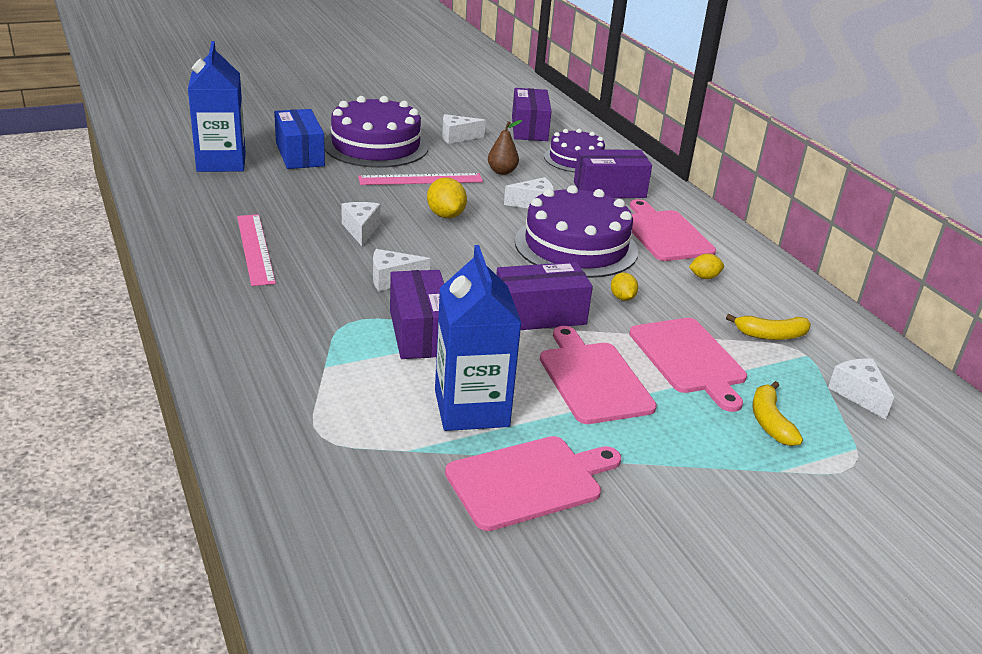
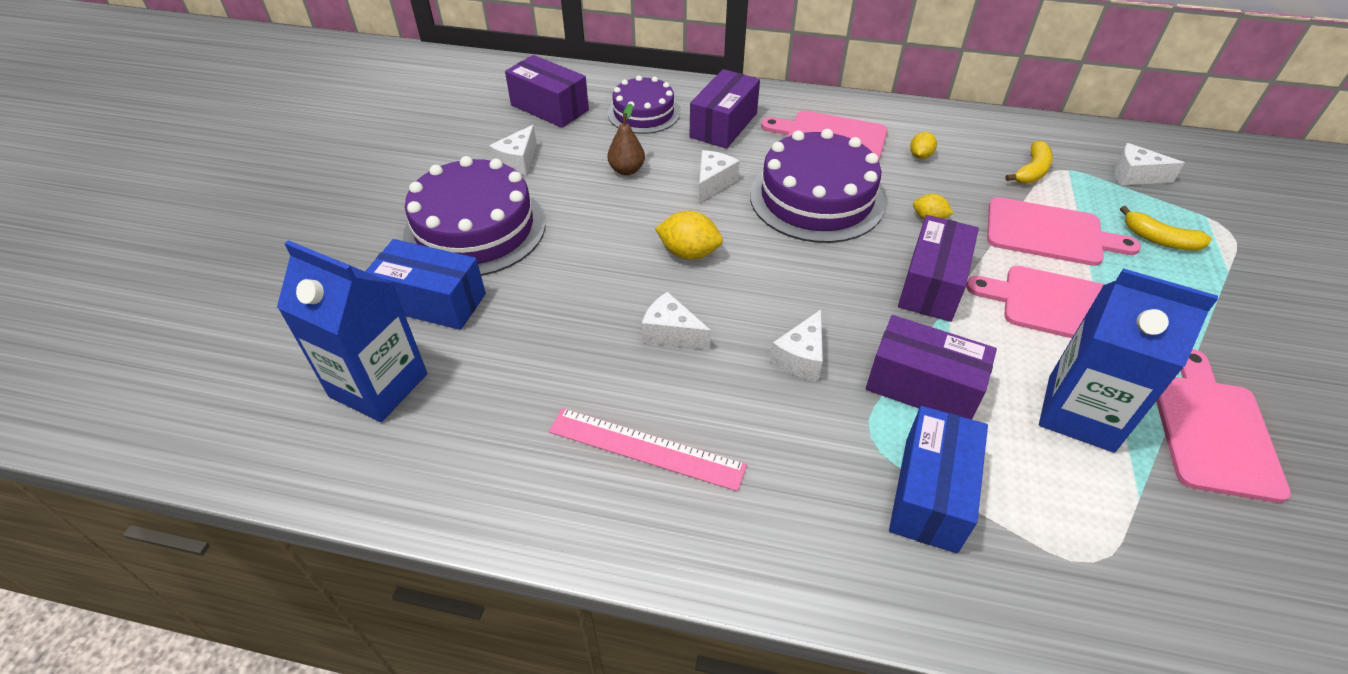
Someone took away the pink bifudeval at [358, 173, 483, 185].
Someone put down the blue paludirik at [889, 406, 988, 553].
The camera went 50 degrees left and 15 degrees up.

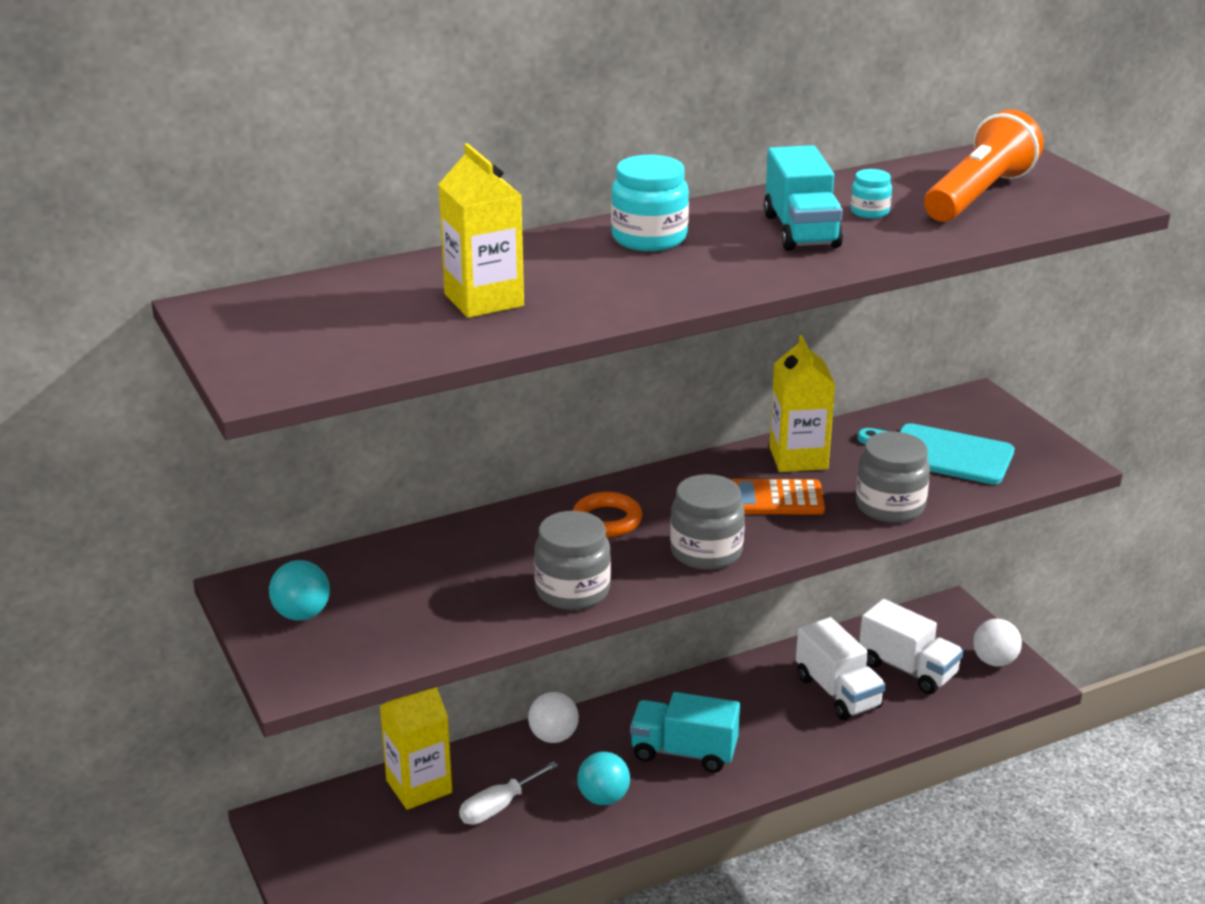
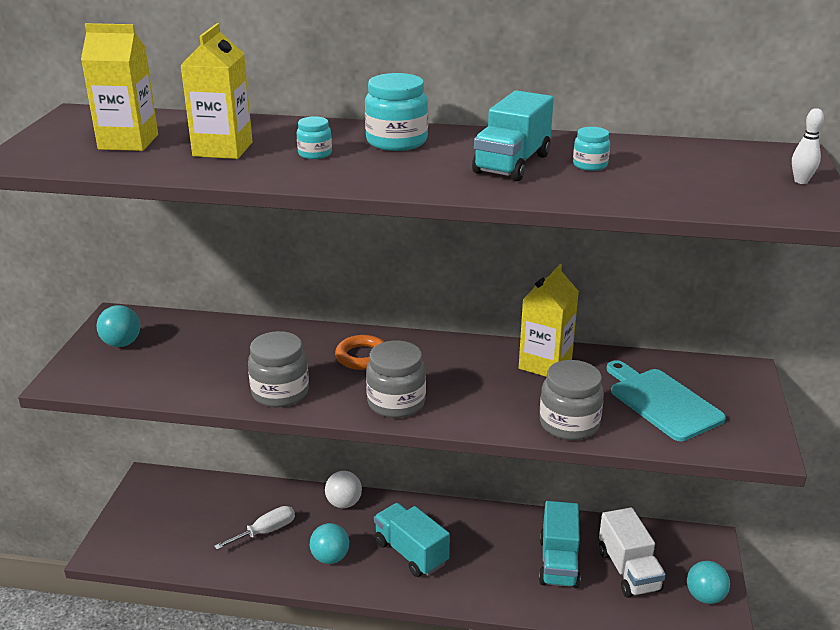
Someone took away the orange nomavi at [924, 109, 1044, 222].
Someone took away the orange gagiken at [732, 479, 825, 515].
Someone repainted the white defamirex at [796, 617, 886, 720], which became the turquoise defamirex at [539, 501, 580, 588].
Someone repainted the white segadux at [973, 619, 1022, 667], which became the turquoise segadux at [687, 561, 730, 604].
Someone carried the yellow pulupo from [380, 687, 452, 810] to [81, 23, 158, 151].
Someone rotated the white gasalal at [459, 761, 558, 825] by 150 degrees clockwise.
Someone put down the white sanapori at [792, 108, 824, 184].
Someone put down the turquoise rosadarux at [297, 116, 332, 159].
The camera went 35 degrees right and 0 degrees up.

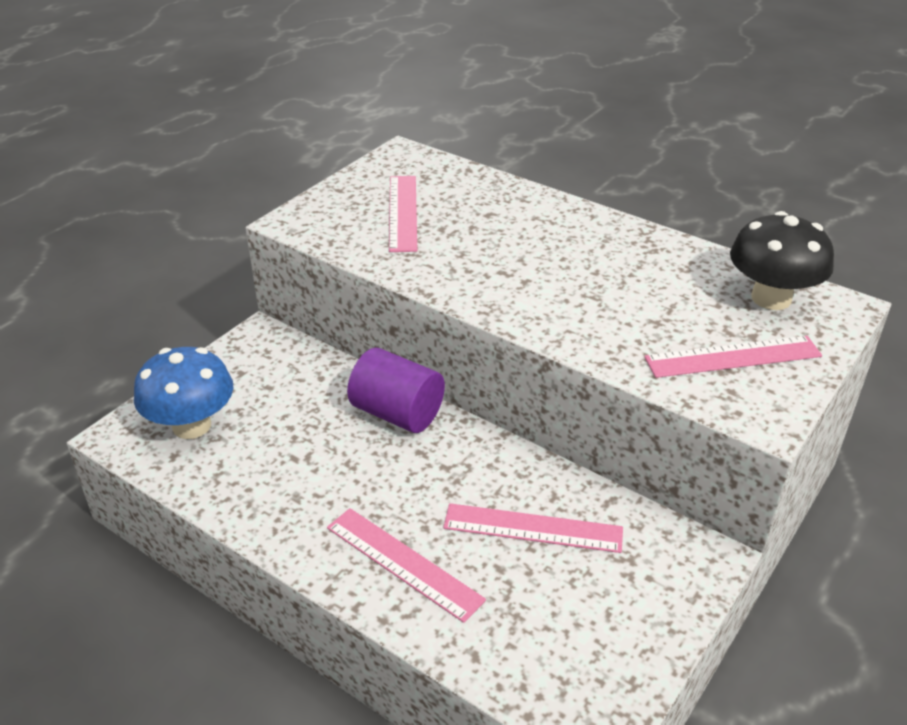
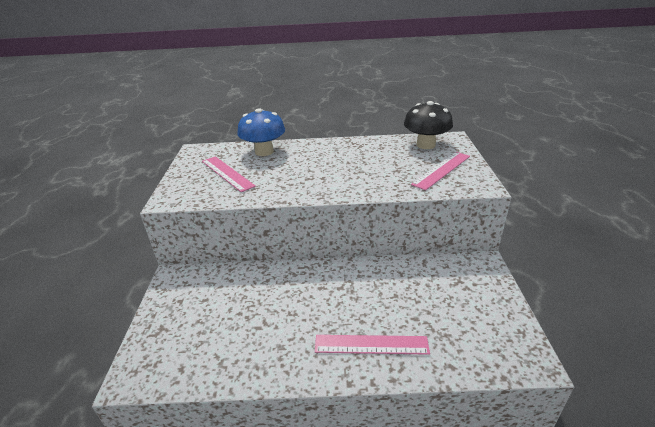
Someone carried the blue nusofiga from [134, 347, 233, 439] to [238, 108, 285, 156].
Someone took away the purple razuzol at [347, 348, 445, 433].
Someone took away the pink bifudeval at [443, 503, 623, 553].
The camera went 35 degrees left and 5 degrees down.

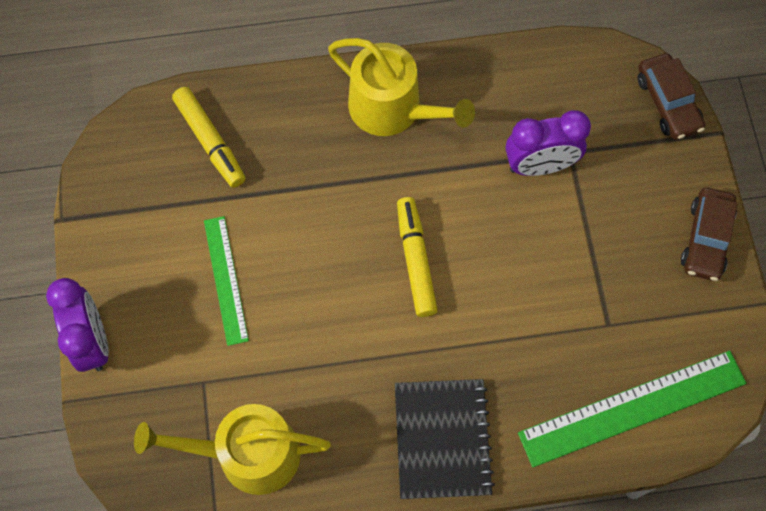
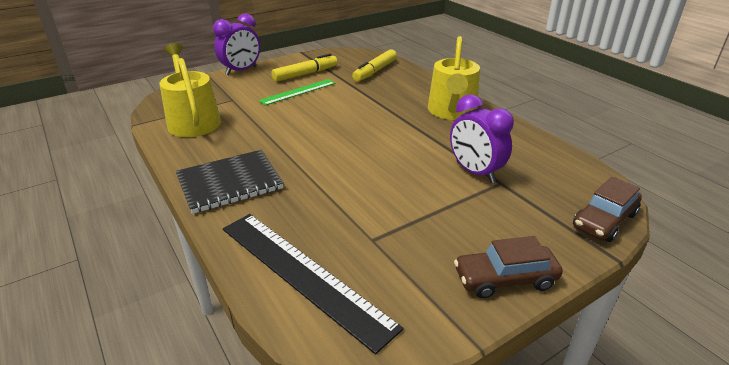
Someone carried the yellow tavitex from [397, 197, 438, 317] to [272, 54, 337, 82].
Someone repainted the green bifudeval at [518, 351, 747, 467], which became the black bifudeval at [223, 214, 404, 354].
The camera went 65 degrees right and 35 degrees down.

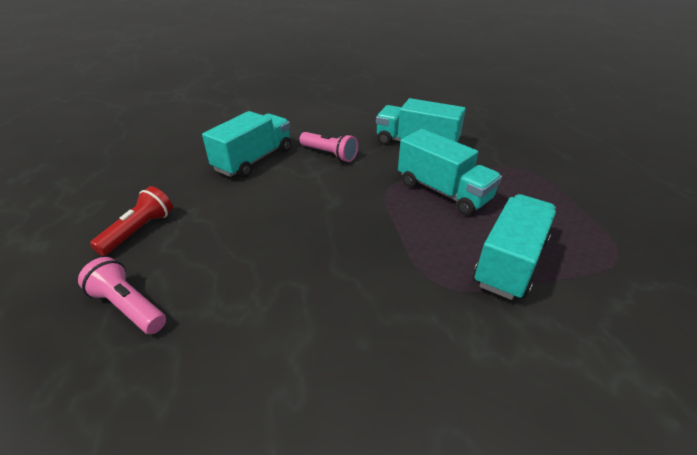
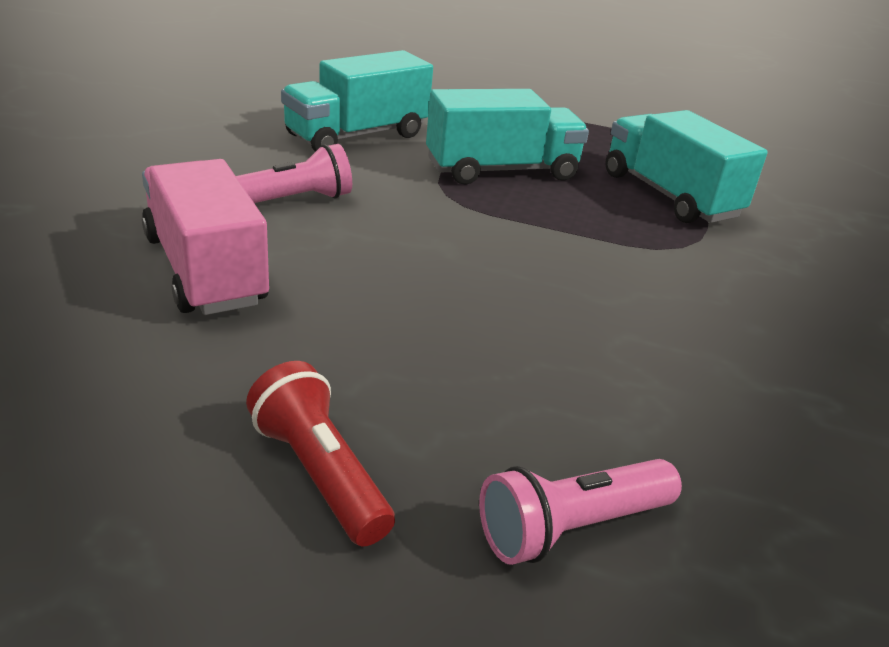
Someone repainted the turquoise defamirex at [202, 111, 291, 178], which became the pink defamirex at [142, 159, 269, 315].
The camera went 65 degrees left and 5 degrees down.

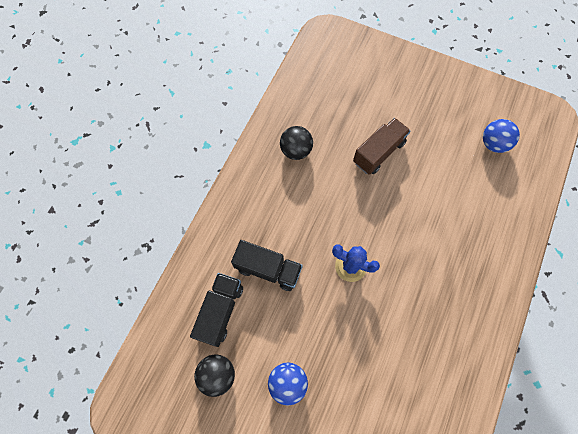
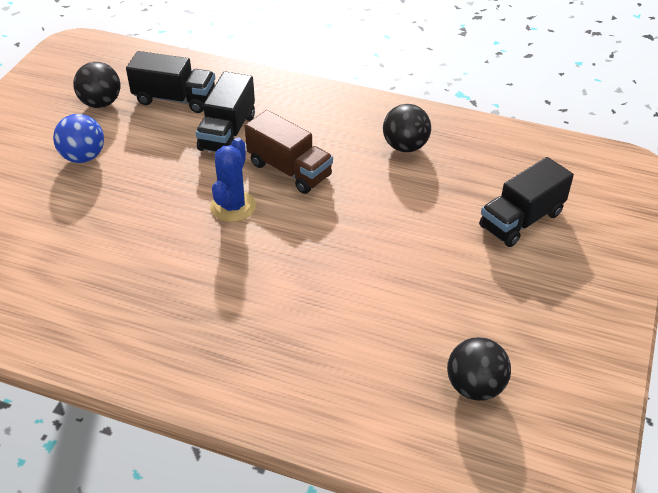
Someone carried the brown defamirex from [353, 118, 411, 175] to [245, 110, 333, 194].
Someone repainted the blue segadux at [483, 119, 520, 153], which became the black segadux at [447, 337, 511, 401].
Someone put down the black defamirex at [479, 157, 574, 247].
The camera went 85 degrees right and 25 degrees down.

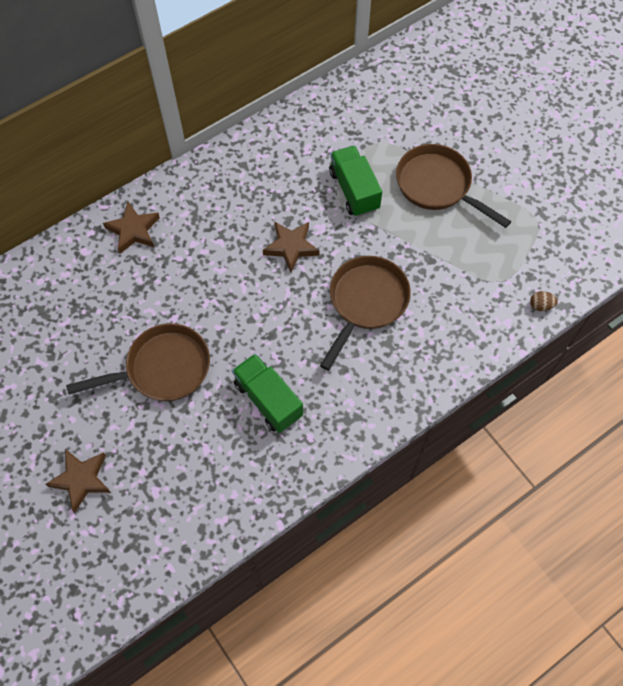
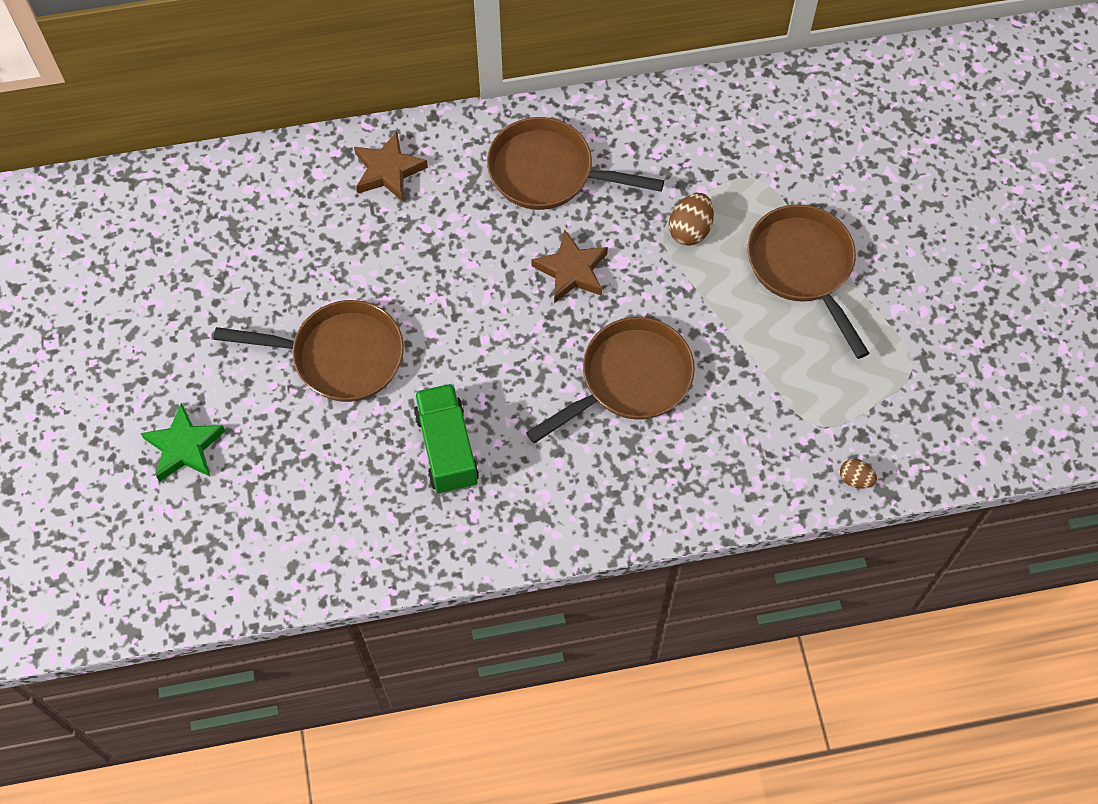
Someone swapped the green defamirex at [329, 145, 382, 217] for the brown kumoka at [669, 193, 714, 246].
Someone repainted the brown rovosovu at [46, 449, 111, 512], which became the green rovosovu at [140, 403, 225, 482].
Someone put down the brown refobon at [487, 117, 664, 210].
The camera went 25 degrees right and 0 degrees up.

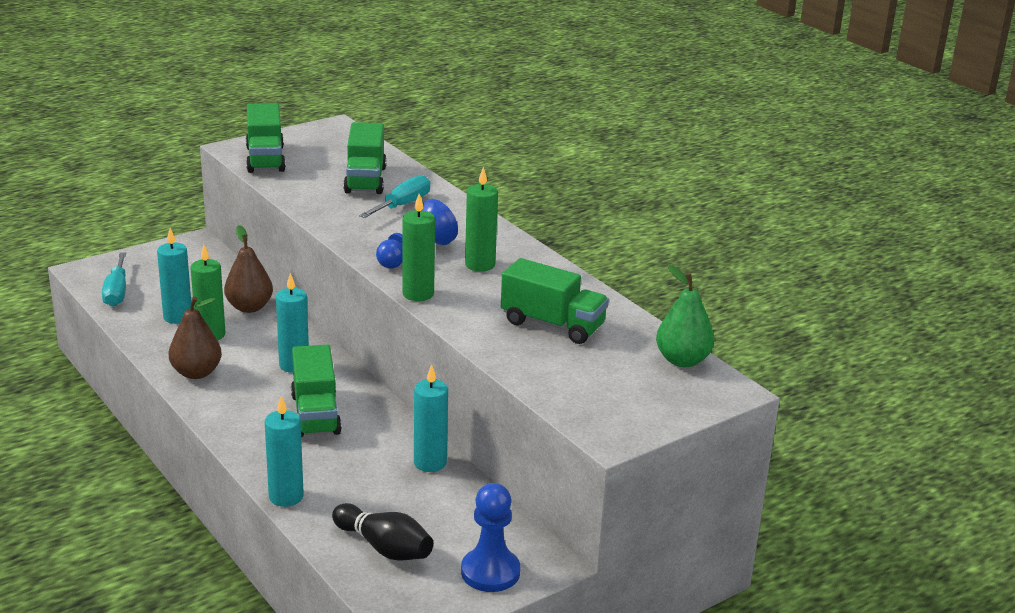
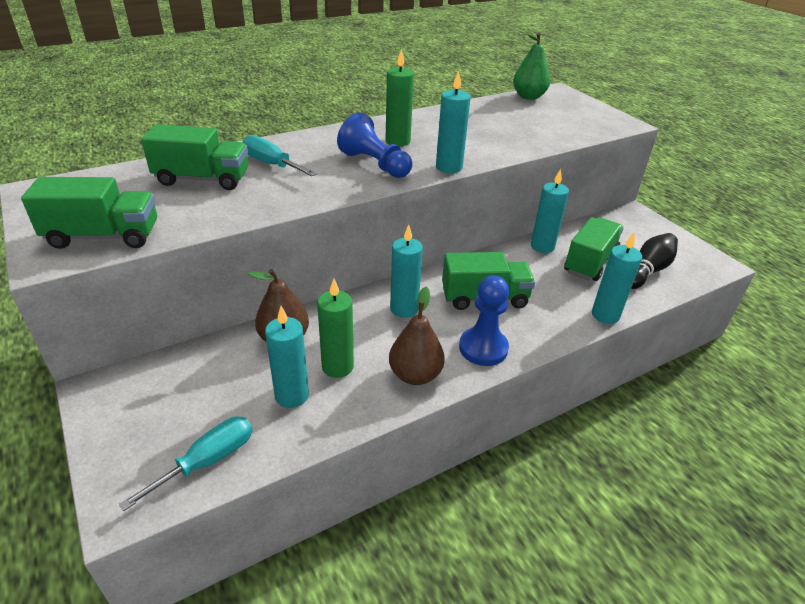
Someone repainted the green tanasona at [402, 194, 435, 301], which became the turquoise tanasona at [436, 71, 471, 173].
Someone rotated the turquoise gasalal at [102, 252, 126, 306] by 45 degrees counterclockwise.
Someone carried the green defamirex from [501, 258, 609, 344] to [564, 217, 624, 281].
Someone carried the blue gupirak from [461, 483, 520, 592] to [459, 276, 509, 366].
The camera went 85 degrees left and 10 degrees up.

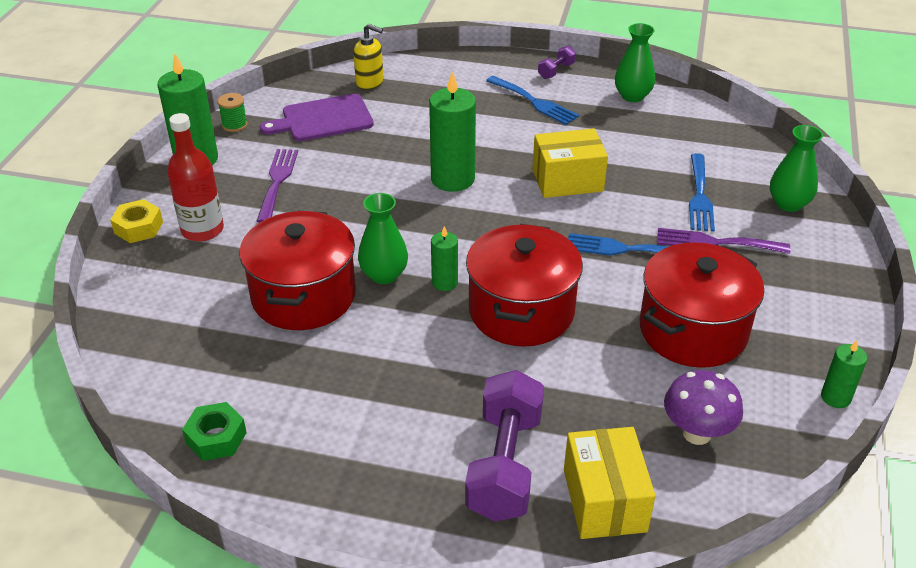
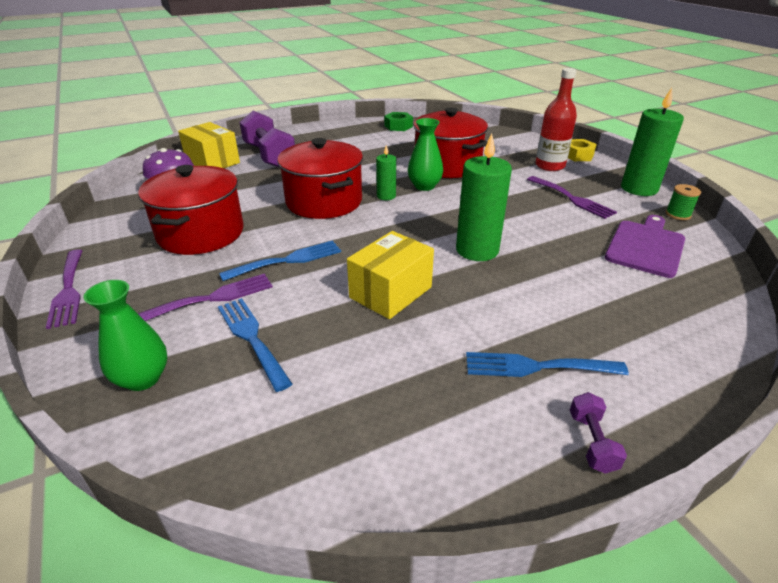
Someone took away the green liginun at [615, 23, 655, 102].
Someone took away the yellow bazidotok at [353, 24, 383, 90].
Someone took away the green tanasona at [821, 340, 867, 408].
Someone put down the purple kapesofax at [46, 250, 82, 329].
The camera went 140 degrees right and 5 degrees down.

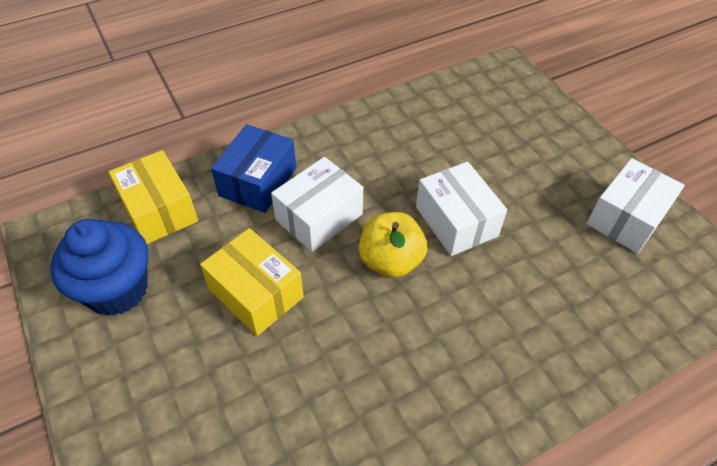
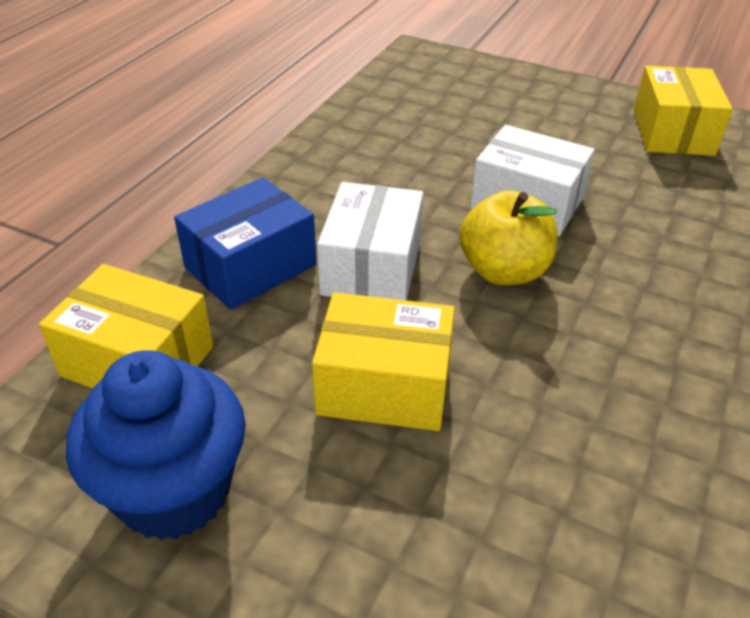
Someone rotated the blue paludirik at [211, 124, 296, 213] by 60 degrees clockwise.
Someone repainted the white paludirik at [587, 158, 685, 253], which became the yellow paludirik at [633, 65, 733, 156].
The camera went 35 degrees left and 10 degrees down.

